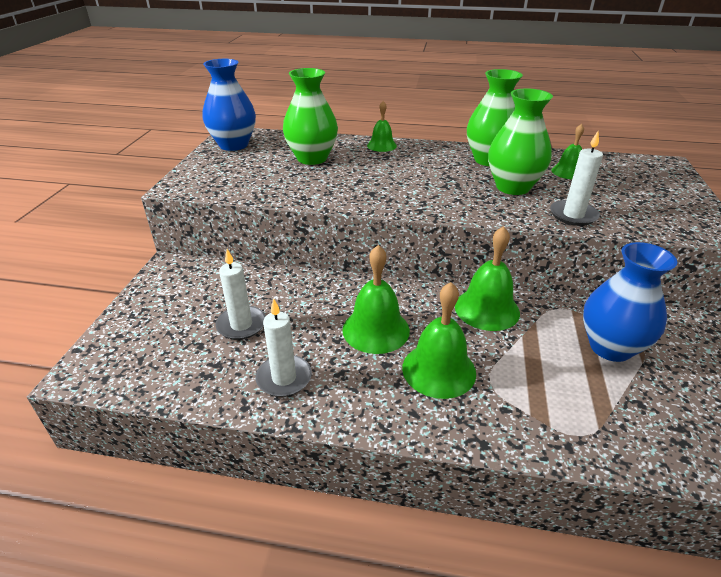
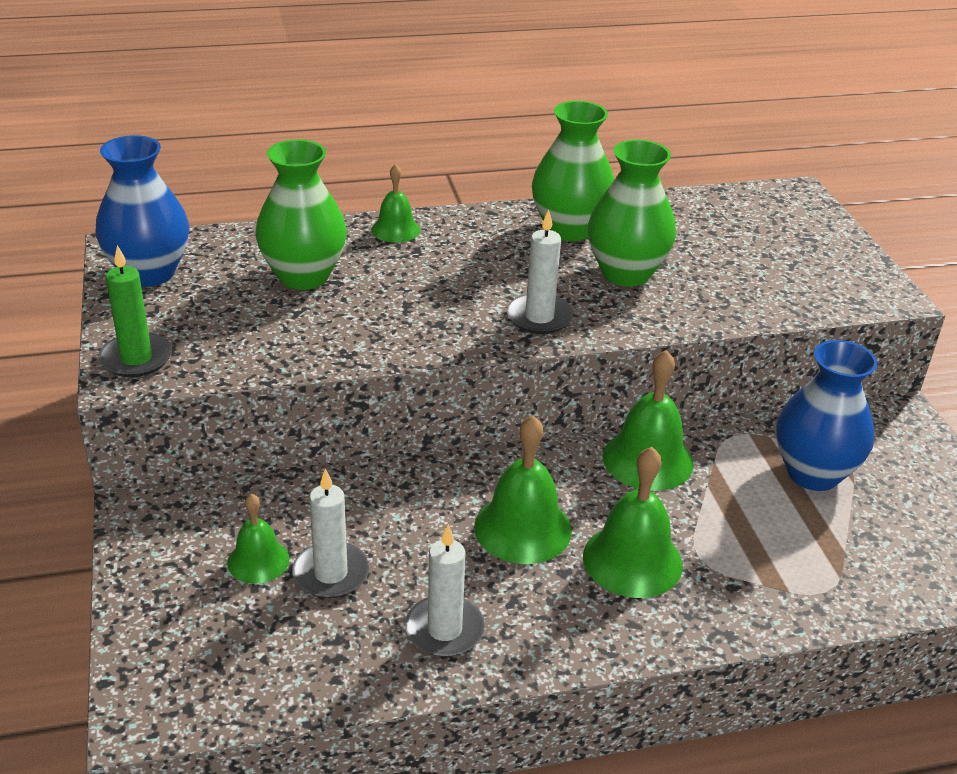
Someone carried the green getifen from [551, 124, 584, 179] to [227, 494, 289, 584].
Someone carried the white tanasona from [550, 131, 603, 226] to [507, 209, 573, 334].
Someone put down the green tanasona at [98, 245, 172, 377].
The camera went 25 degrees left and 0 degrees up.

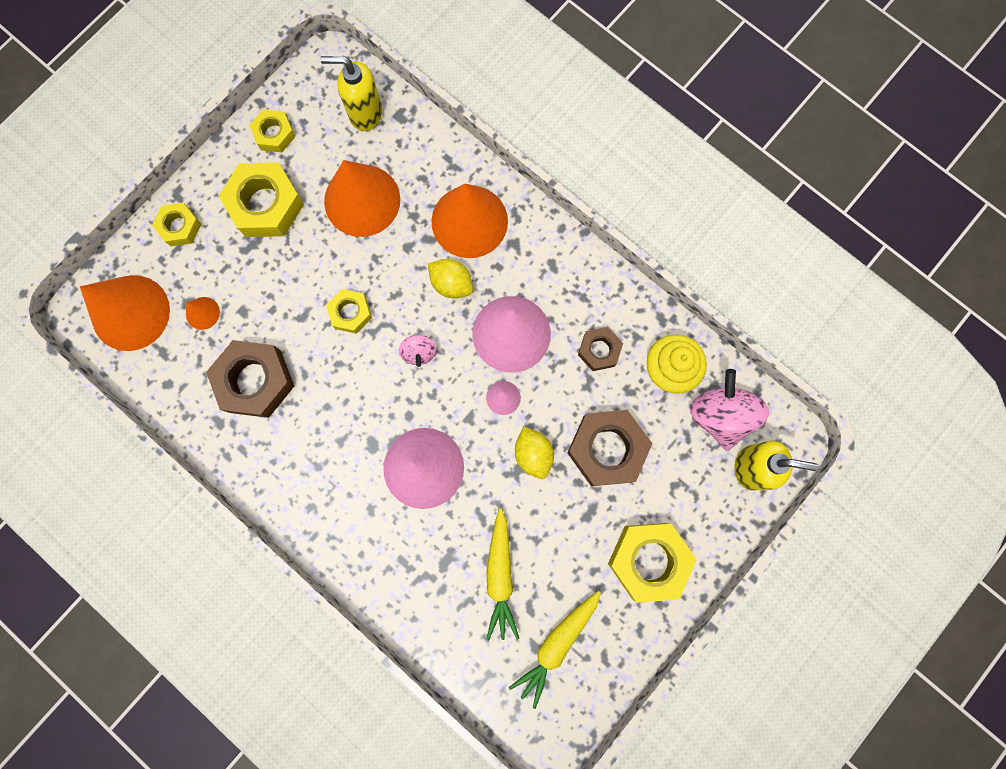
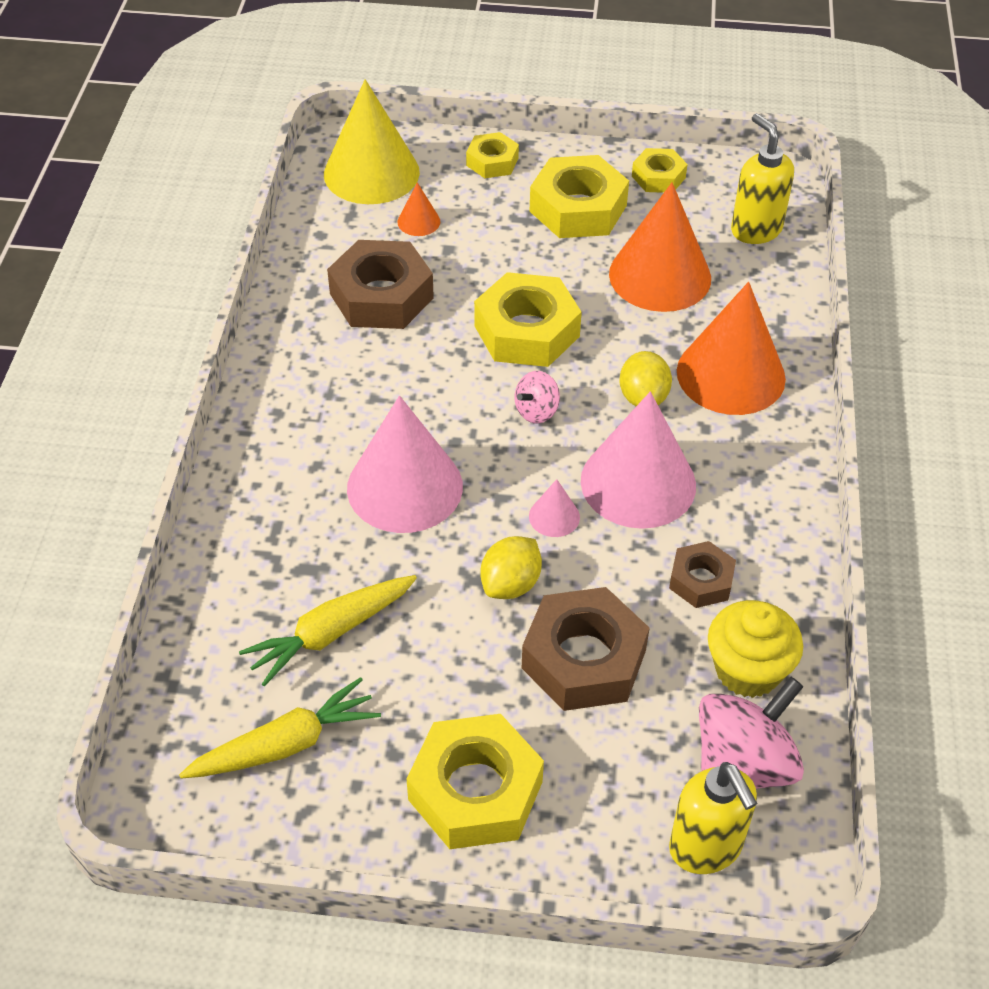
Someone repainted the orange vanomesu at [80, 275, 170, 351], which became the yellow vanomesu at [324, 79, 420, 204].
Someone scaled the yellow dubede at [326, 289, 372, 334] by 1.78.
Someone rotated the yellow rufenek at [509, 591, 601, 709] by 150 degrees clockwise.
The camera went 55 degrees right and 30 degrees down.

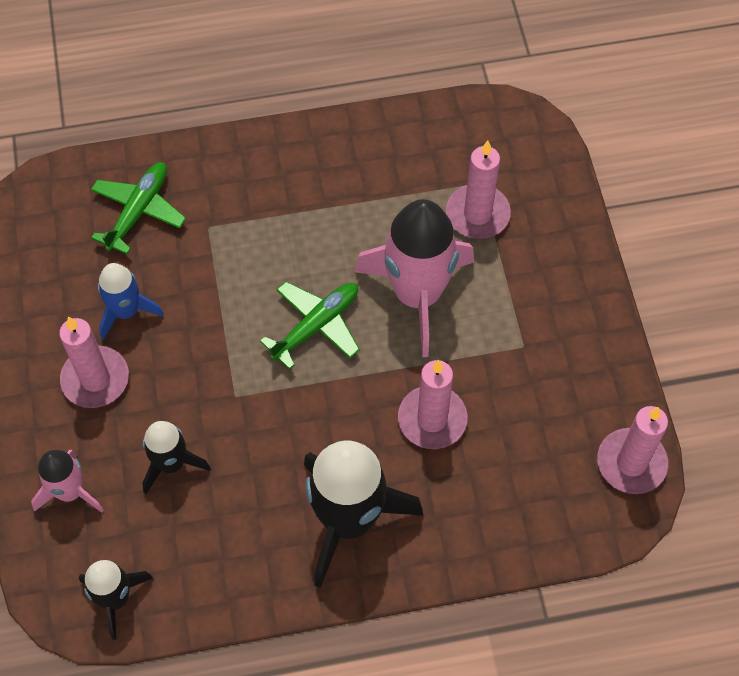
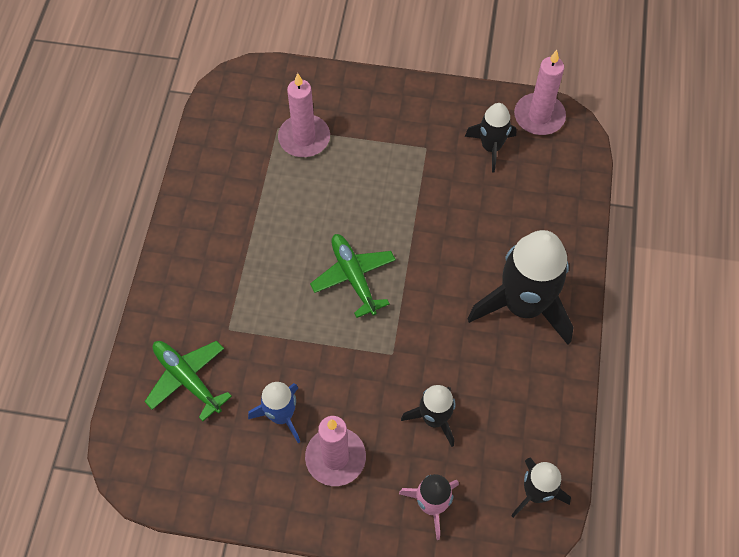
Someone took away the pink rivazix at [354, 199, 474, 357].
Someone took away the pink tanasona at [398, 360, 468, 449].
Someone put down the black rivazix at [465, 103, 517, 173].
The camera went 70 degrees left and 0 degrees up.

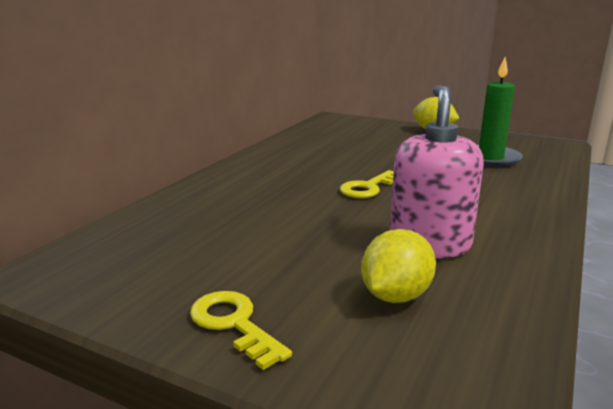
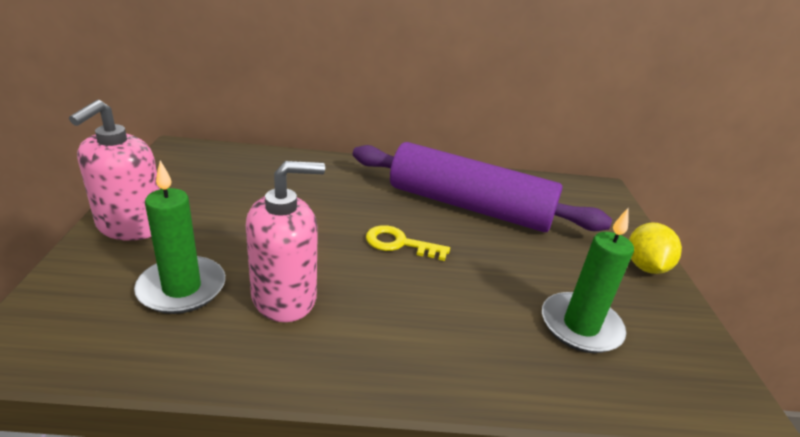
Someone swapped the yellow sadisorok at [361, 229, 436, 303] for the green tanasona at [134, 161, 225, 314].
Someone swapped the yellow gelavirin at [190, 291, 292, 370] for the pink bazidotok at [69, 100, 160, 241].
Someone put down the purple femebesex at [353, 142, 612, 232].
The camera went 60 degrees right and 10 degrees up.

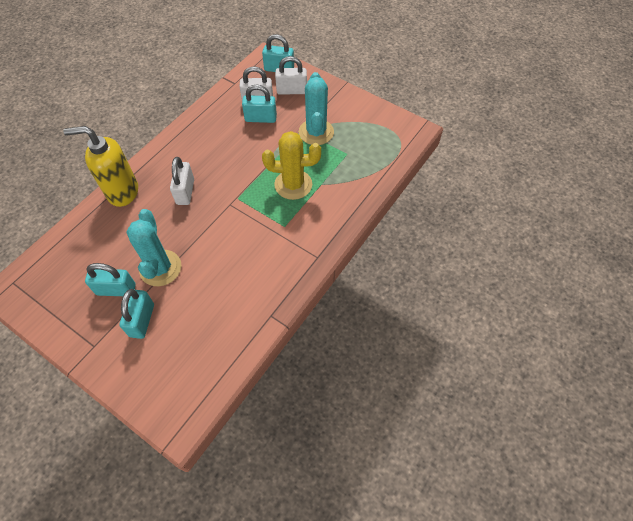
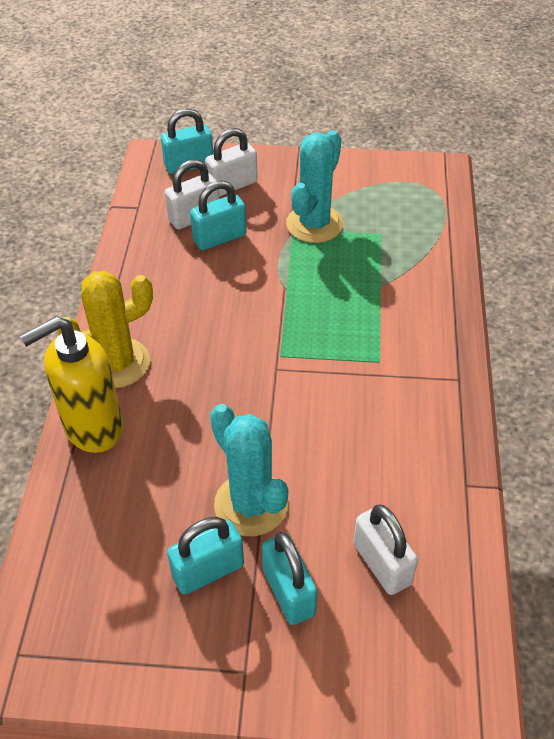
Someone rotated the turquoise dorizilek at [299, 72, 334, 145] by 60 degrees clockwise.
Someone carried the yellow dorizilek from [262, 131, 321, 200] to [57, 271, 153, 388].
Someone carried the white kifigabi from [170, 157, 194, 205] to [353, 505, 418, 595].
The camera went 30 degrees left and 10 degrees down.

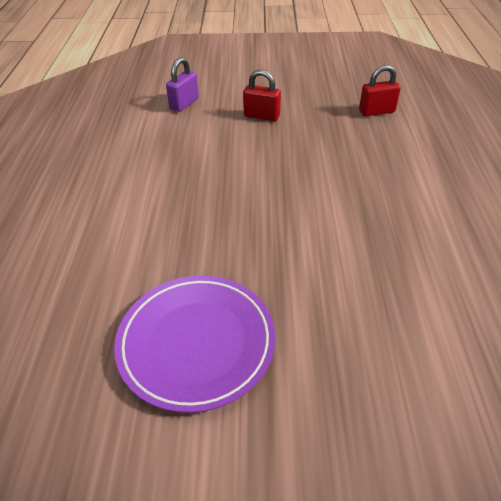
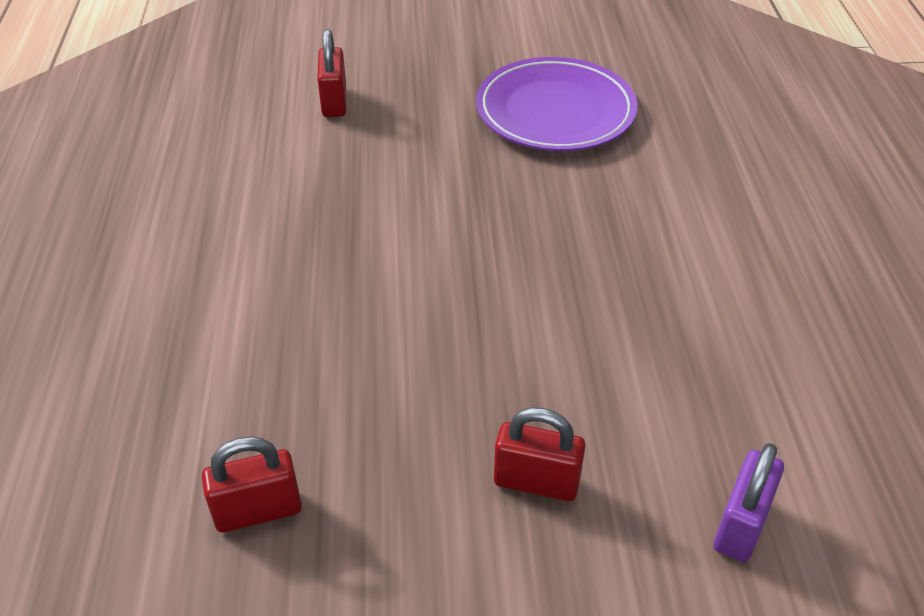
Someone put down the red kifigabi at [317, 29, 346, 117].
The camera went 175 degrees right and 0 degrees up.

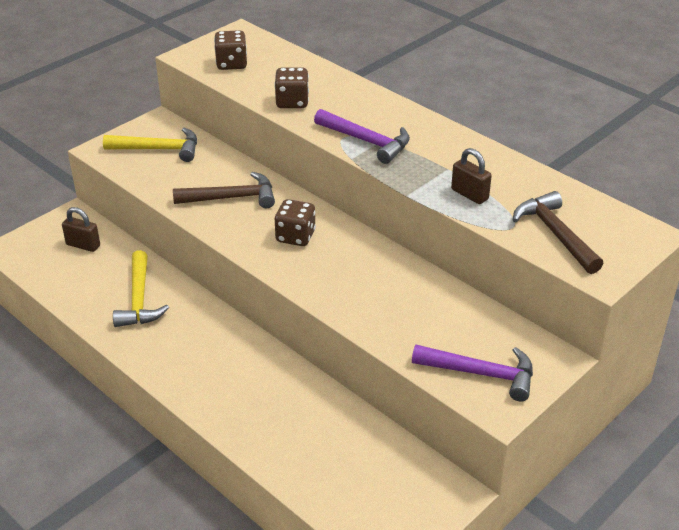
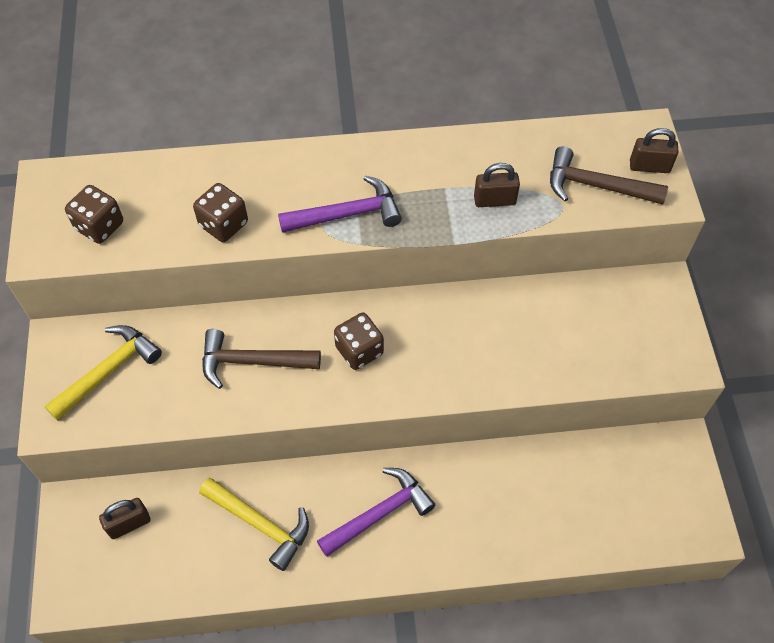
Someone rotated the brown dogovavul at [173, 172, 275, 208] by 120 degrees counterclockwise.
Someone carried the purple dogovavul from [412, 345, 533, 402] to [317, 468, 435, 557].
Someone put down the brown kifigabi at [630, 128, 679, 173].
The camera went 50 degrees left and 20 degrees up.

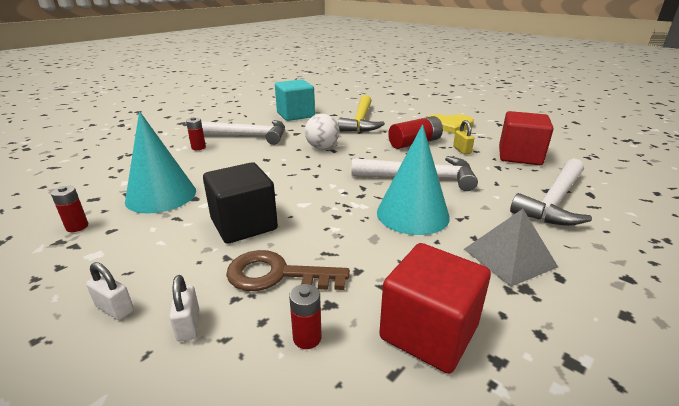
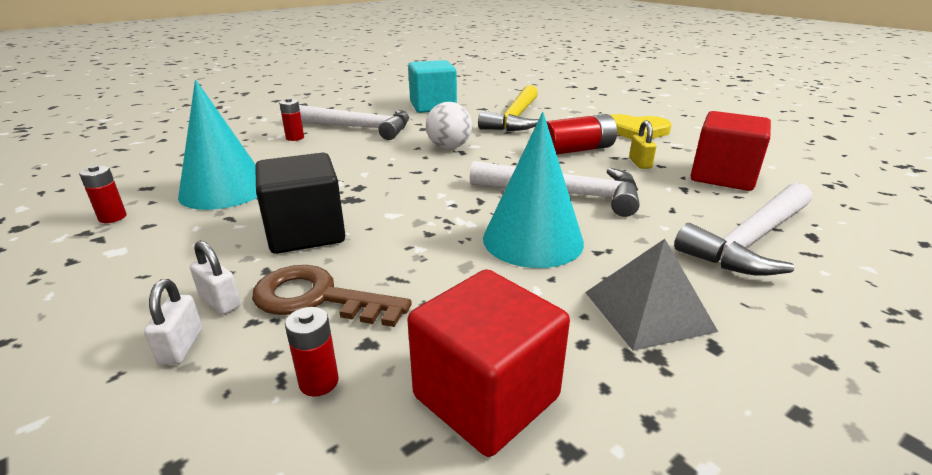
Someone carried the white kifigabi from [86, 262, 134, 320] to [190, 240, 241, 314].
The camera went 10 degrees right and 0 degrees up.

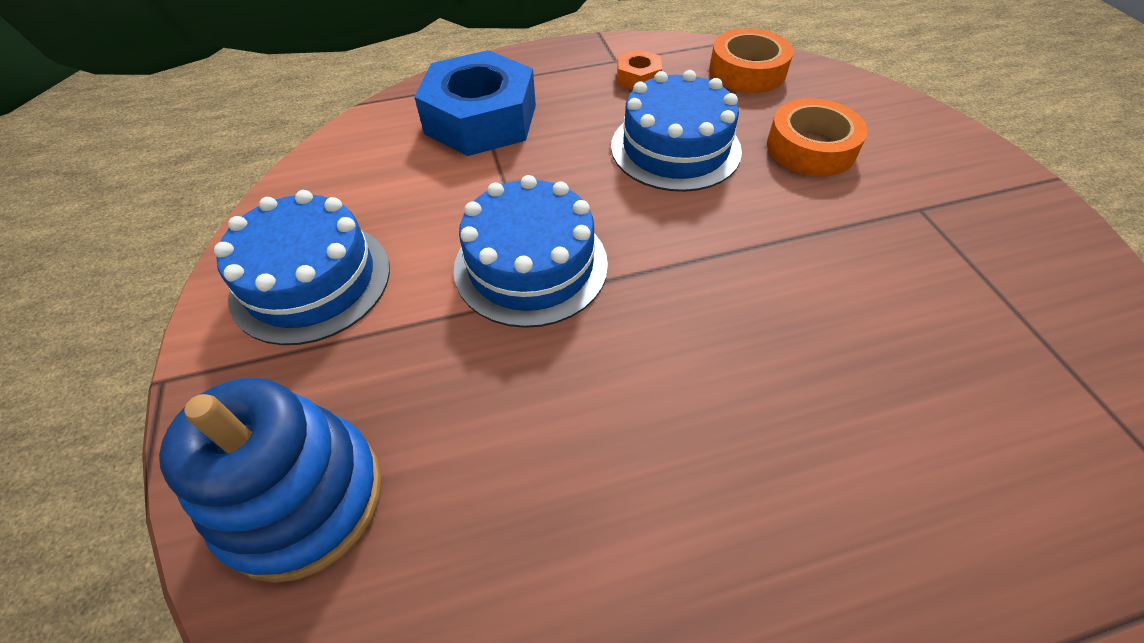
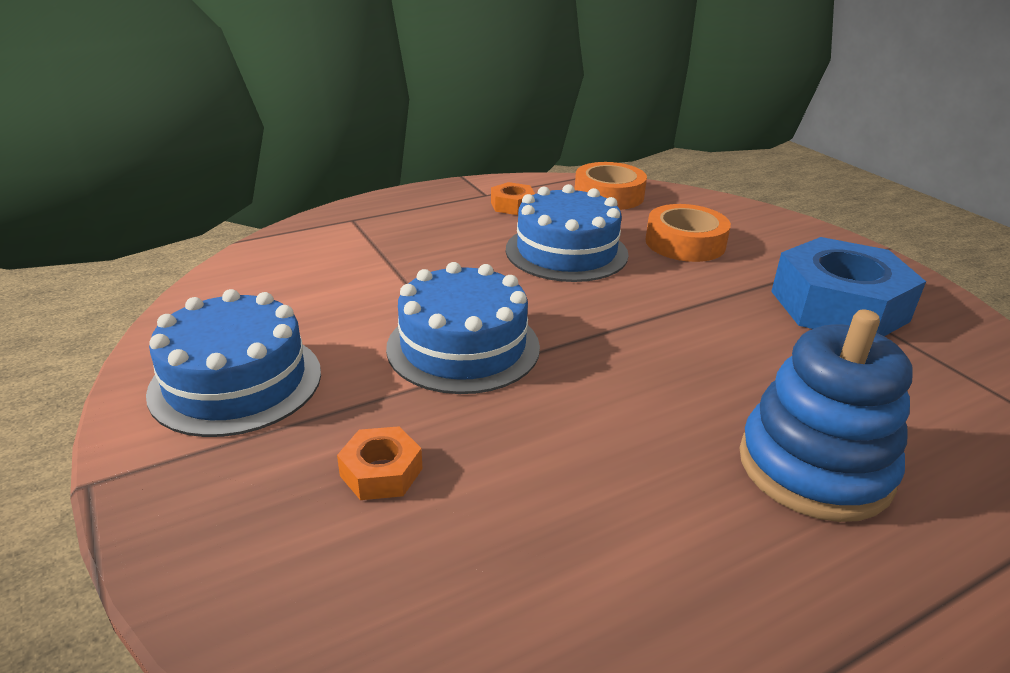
Someone carried the blue dubede from [415, 50, 536, 156] to [771, 237, 926, 336].
Someone carried the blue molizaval from [159, 377, 382, 583] to [739, 310, 913, 522].
Someone put down the orange dubede at [337, 426, 423, 500].
The camera went 15 degrees left and 20 degrees down.

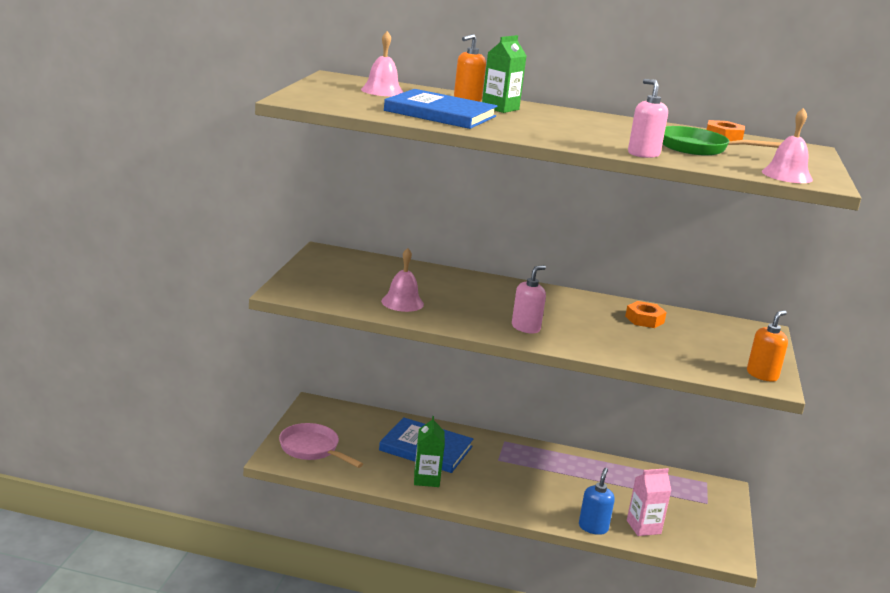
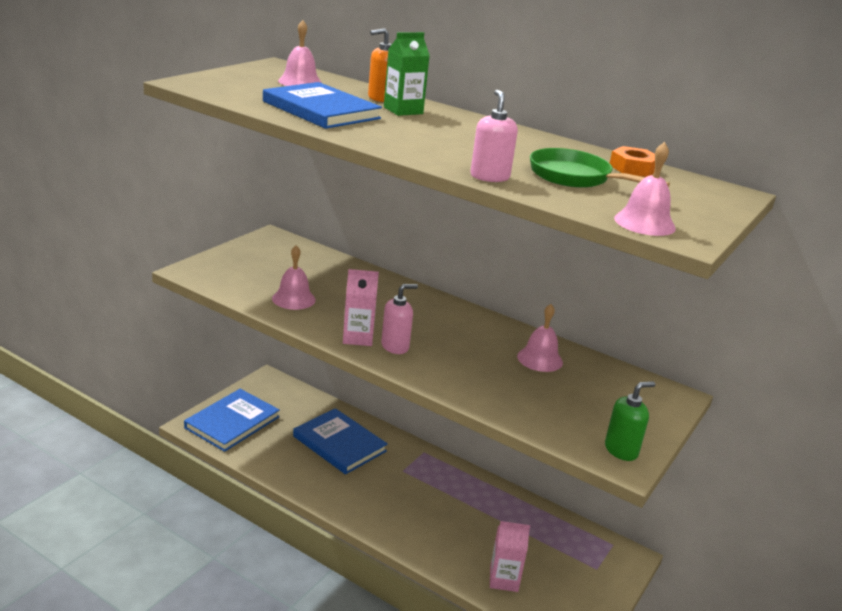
Someone swapped the orange dubede at [625, 301, 667, 328] for the pink getifen at [517, 304, 563, 372].
Someone repainted the orange bazidotok at [747, 310, 788, 382], which became the green bazidotok at [605, 381, 655, 461].
Someone took away the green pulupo at [414, 416, 445, 487].
Someone swapped the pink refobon at [279, 423, 363, 468] for the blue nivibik at [184, 389, 280, 452].
Someone took away the blue bazidotok at [579, 468, 615, 535].
Someone put down the pink pulupo at [343, 269, 379, 346].
The camera went 20 degrees right and 5 degrees up.

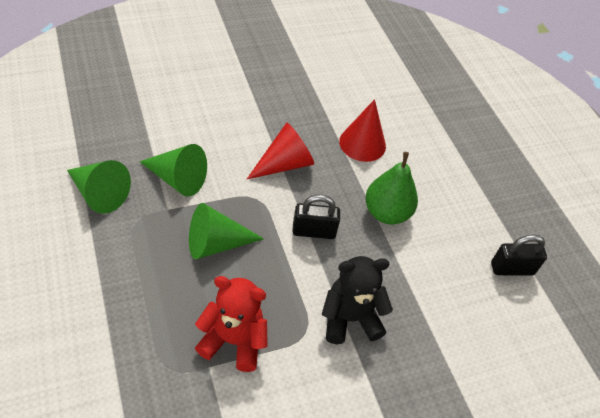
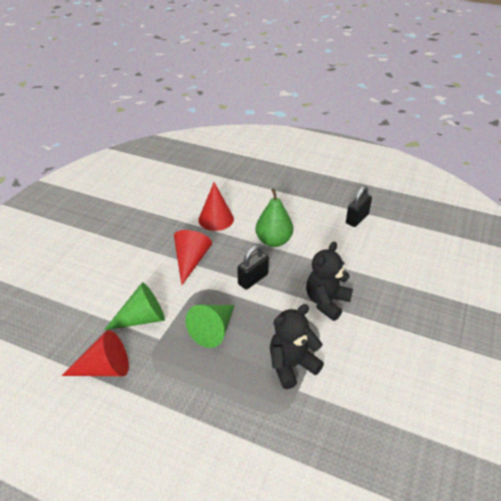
Someone repainted the green vanomesu at [67, 160, 131, 214], which became the red vanomesu at [62, 330, 129, 376].
Someone repainted the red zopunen at [195, 276, 268, 372], which became the black zopunen at [270, 304, 324, 389].
The camera went 40 degrees left and 10 degrees down.

